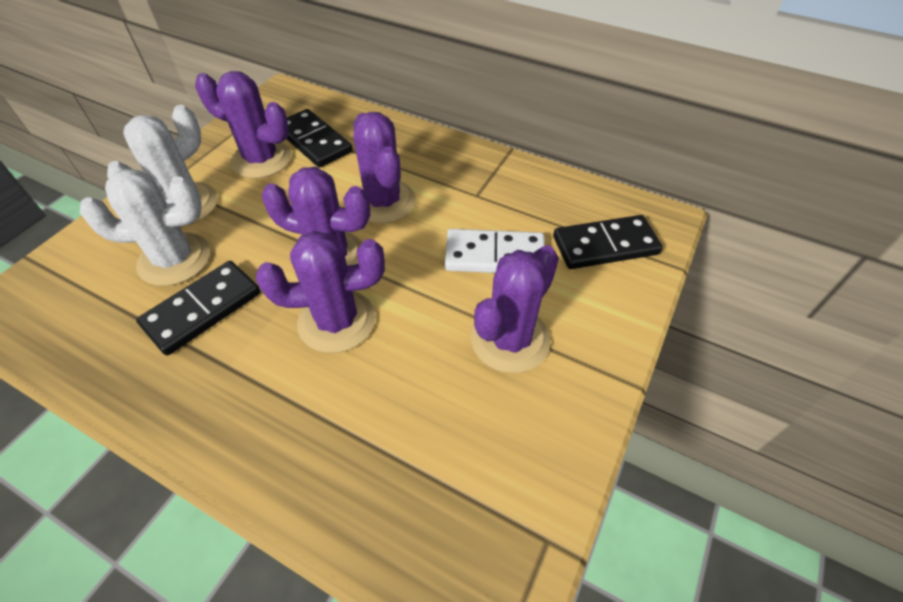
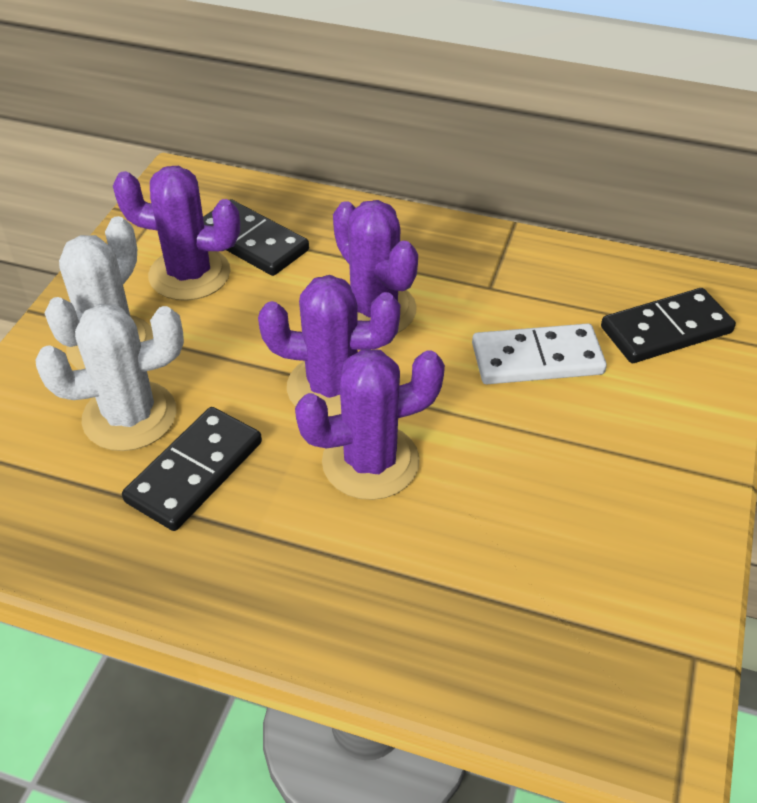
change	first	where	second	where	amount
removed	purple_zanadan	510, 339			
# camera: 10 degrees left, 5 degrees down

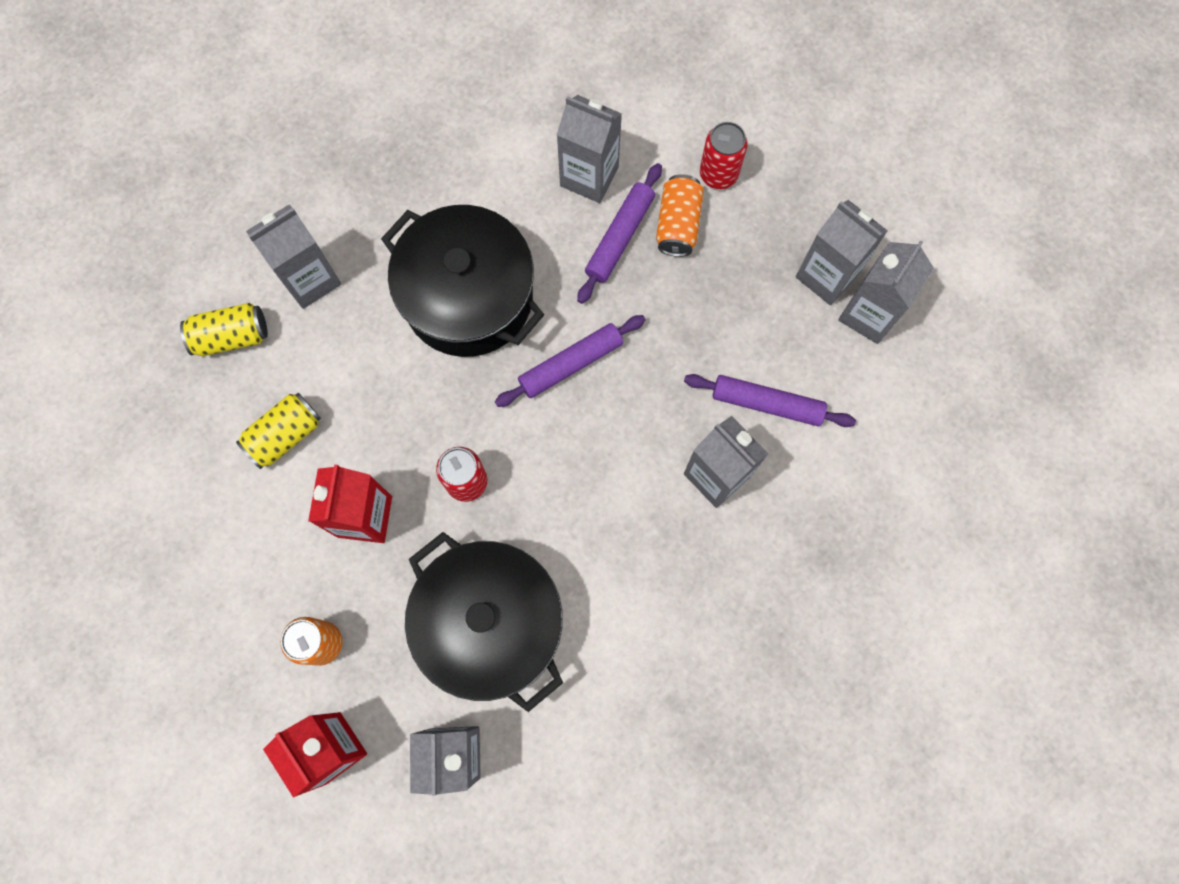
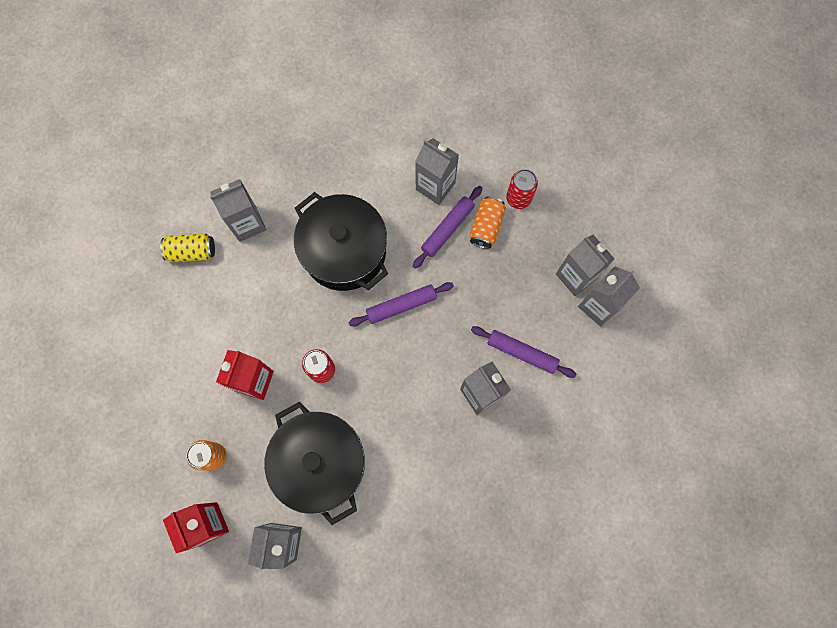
change	first	where	second	where	amount
removed	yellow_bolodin	285, 435			
# camera: 10 degrees right, 0 degrees up

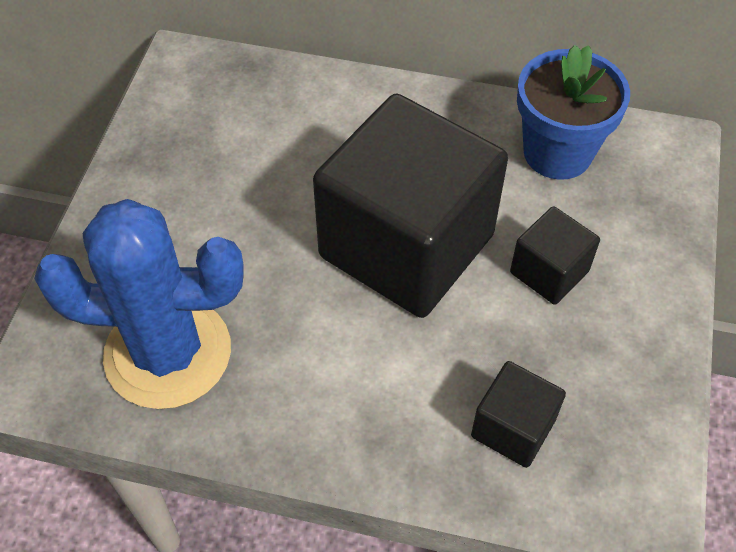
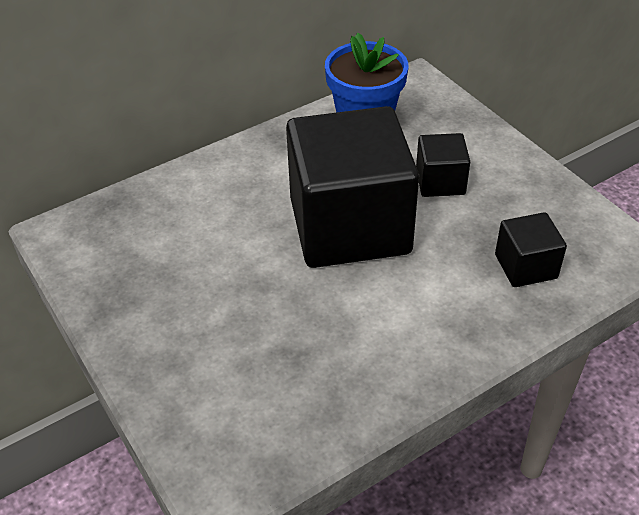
change	first	where	second	where	amount
removed	blue_zanadan	168, 353			
# camera: 45 degrees left, 10 degrees down

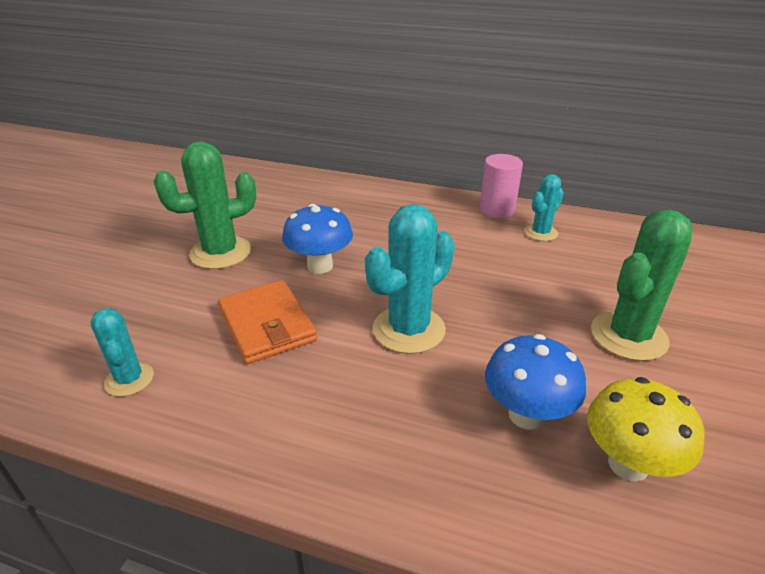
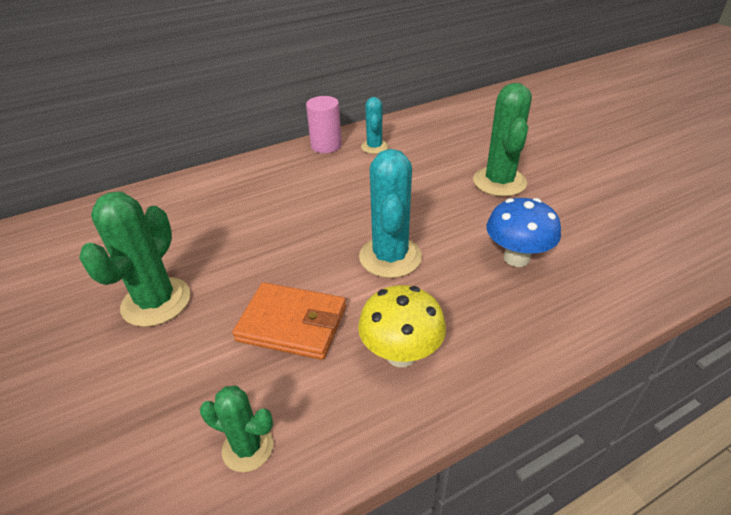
change	first	where	second	where	amount
removed	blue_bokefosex	320, 266			
recoloured	turquoise_zanadan	129, 379	green_zanadan	248, 448	
moved	yellow_bokefosex	628, 464		401, 354	
# camera: 45 degrees left, 5 degrees up

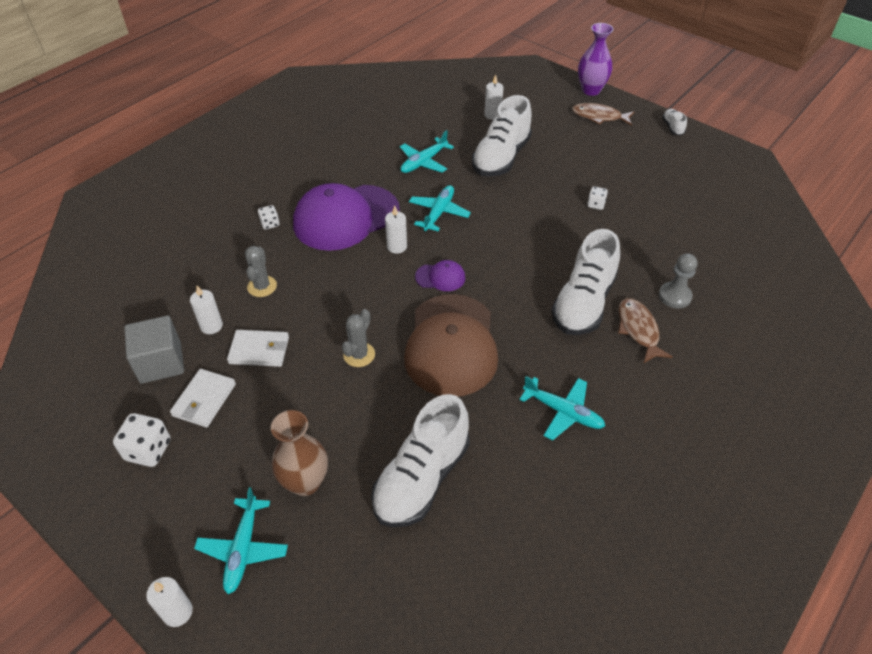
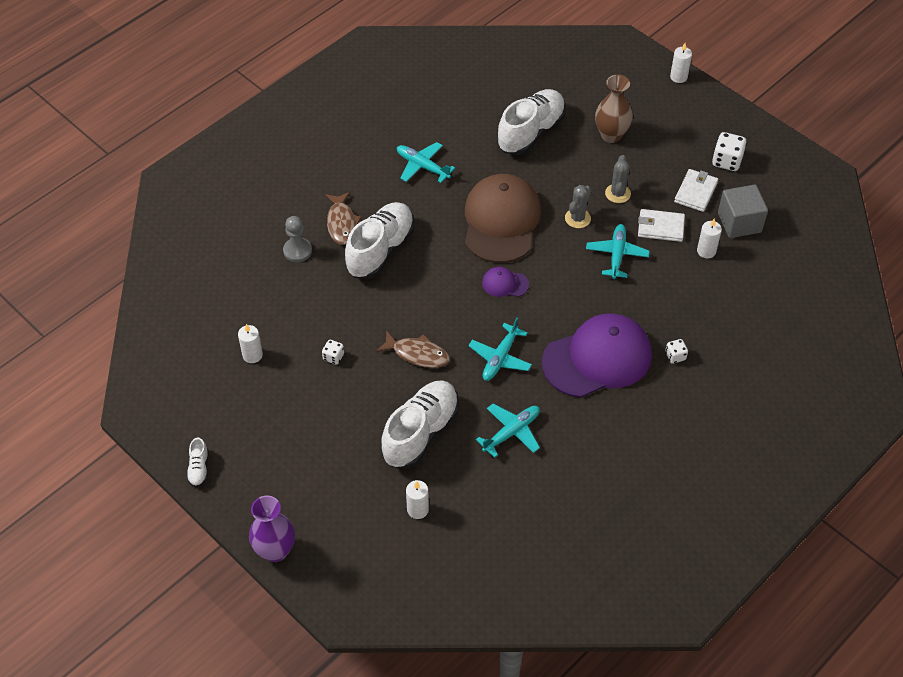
change	first	where	second	where	amount
moved	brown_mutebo	599, 117		417, 354	
moved	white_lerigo	397, 246		252, 355	
moved	grey_zanadan	262, 286		617, 193	
moved	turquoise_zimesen	243, 549		617, 255	
# camera: 175 degrees left, 5 degrees up

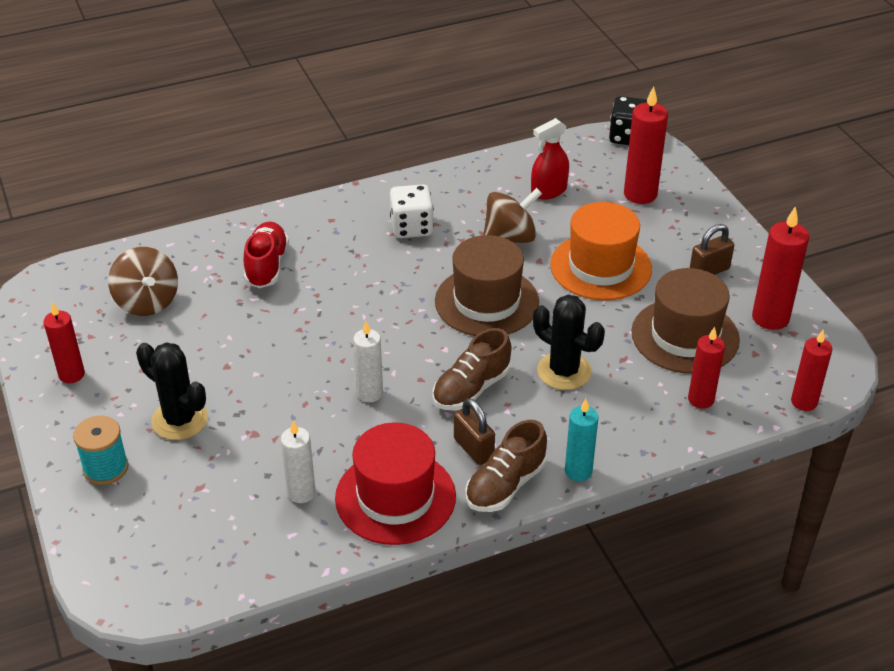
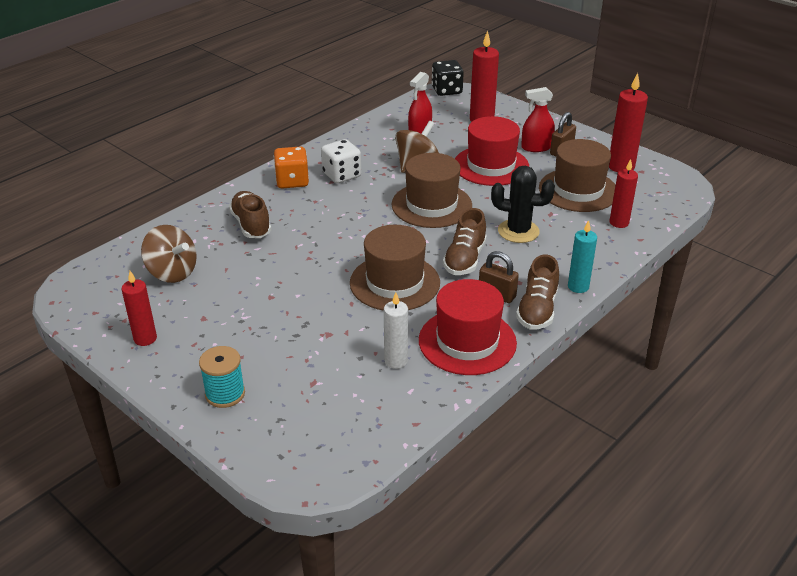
change	first	where	second	where	amount
recoloured	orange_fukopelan	600, 267	red_fukopelan	491, 166	
recoloured	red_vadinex	266, 266	brown_vadinex	251, 225	
replaced	white_lerigo	370, 393	brown_fukopelan	394, 283	
removed	red_lerigo	804, 402			
removed	black_zanadan	180, 420			
added			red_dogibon	536, 147	
added			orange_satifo	292, 181	
# camera: 25 degrees left, 5 degrees down

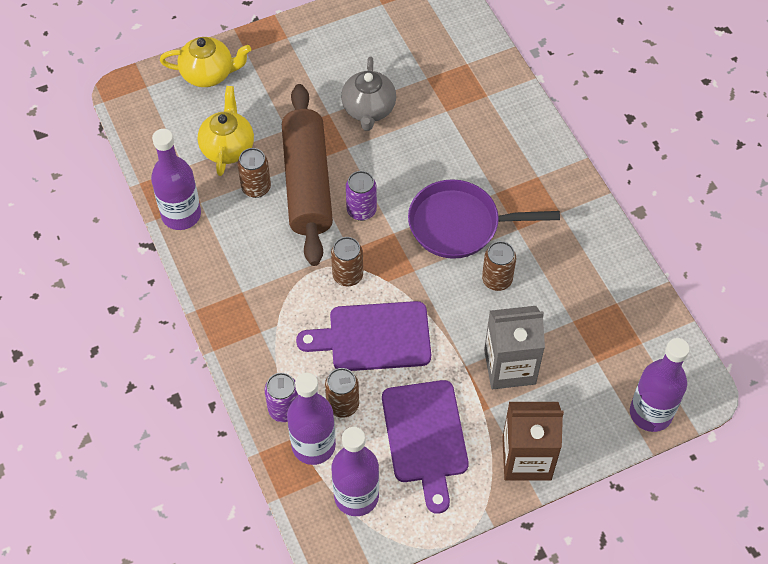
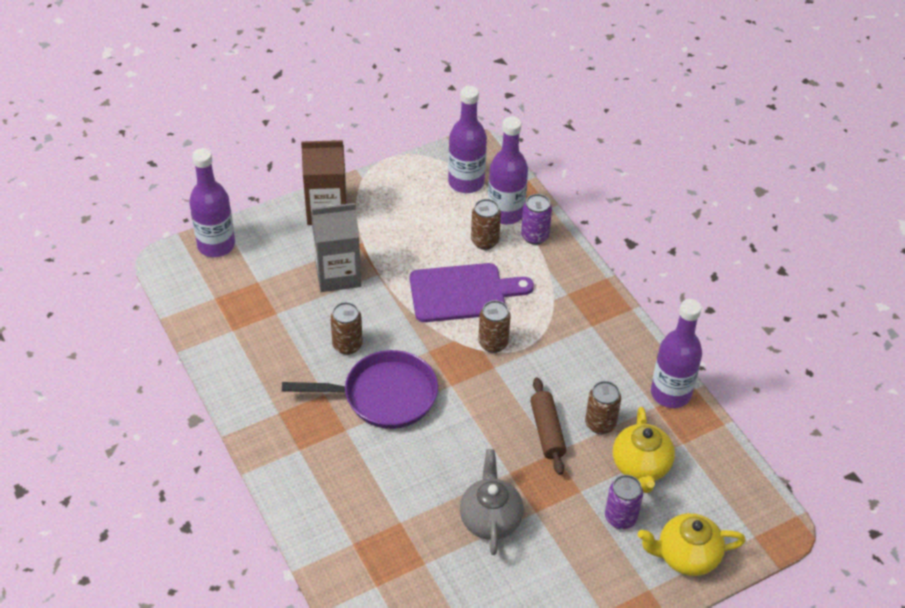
change	first	where	second	where	amount
resized	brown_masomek	307, 183		547, 431	x0.51
moved	purple_bolodin	361, 210		620, 518	
removed	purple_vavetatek	425, 437			
# camera: 175 degrees right, 10 degrees down

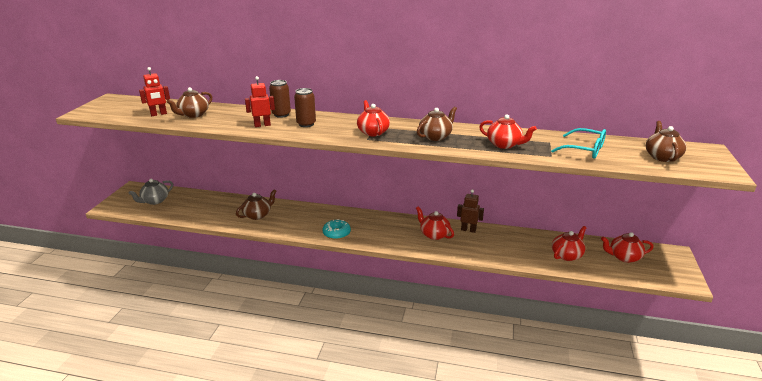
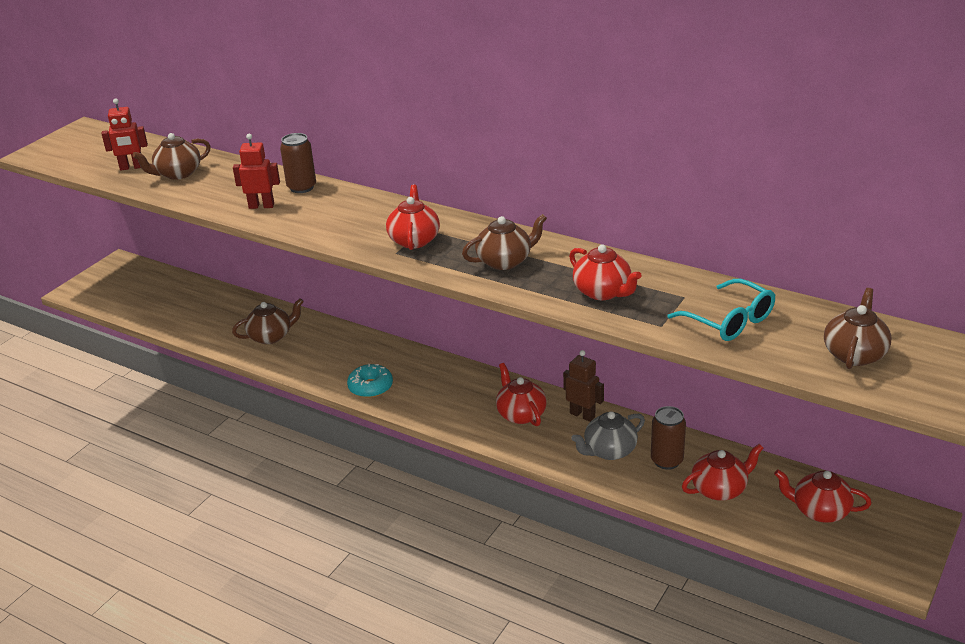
change	first	where	second	where	amount
moved	brown_bolodin	306, 124		666, 461	
moved	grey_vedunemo	155, 201		609, 451	
# camera: 20 degrees right, 5 degrees up

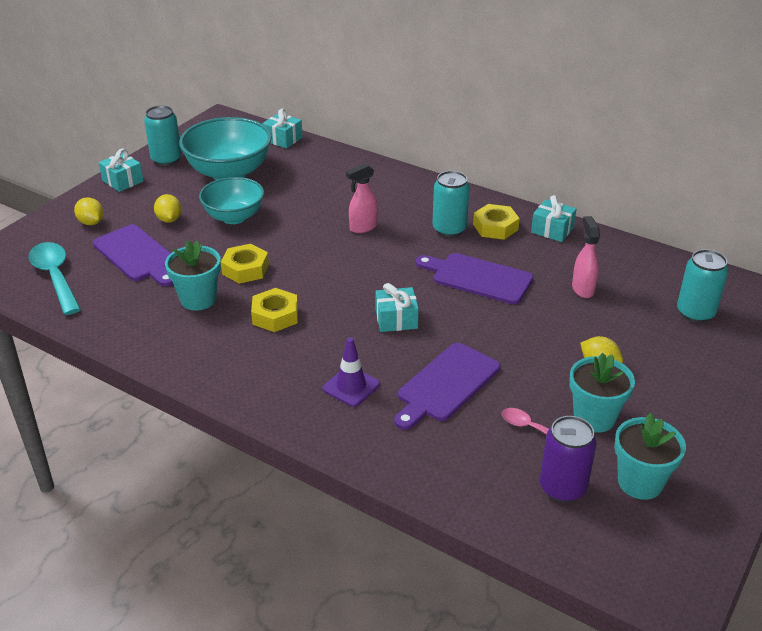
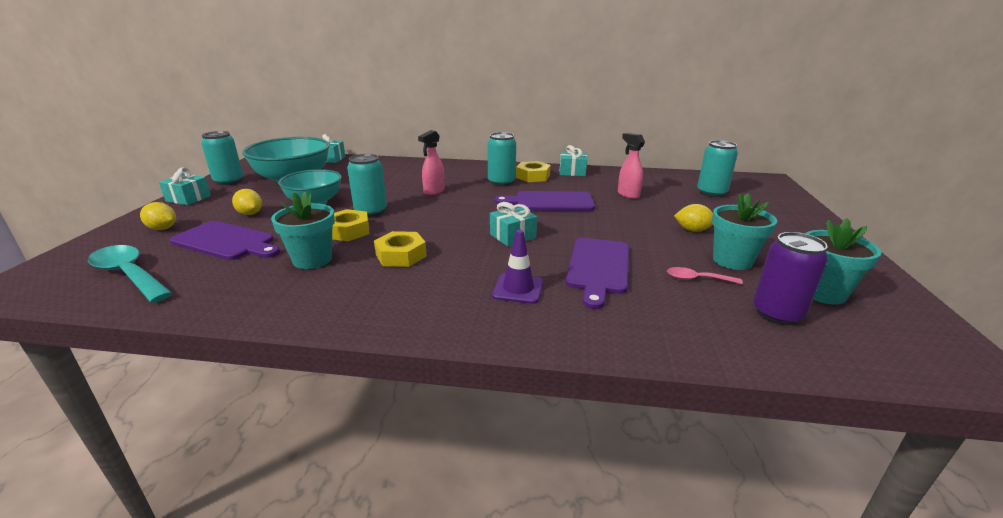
change	first	where	second	where	amount
added			turquoise_bolodin	371, 211	
# camera: 25 degrees left, 10 degrees down

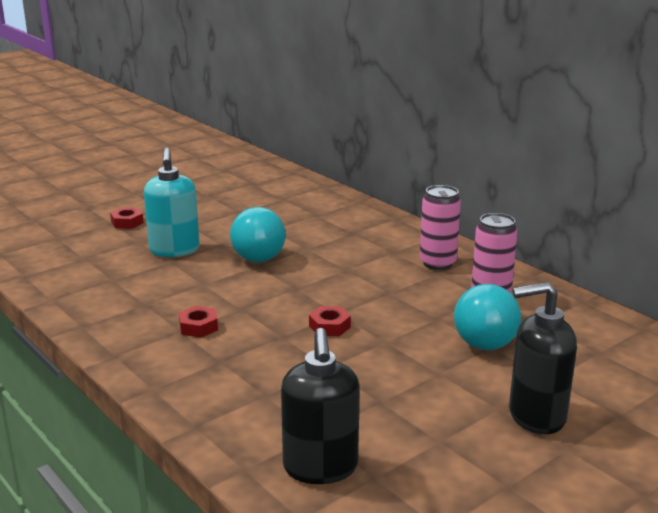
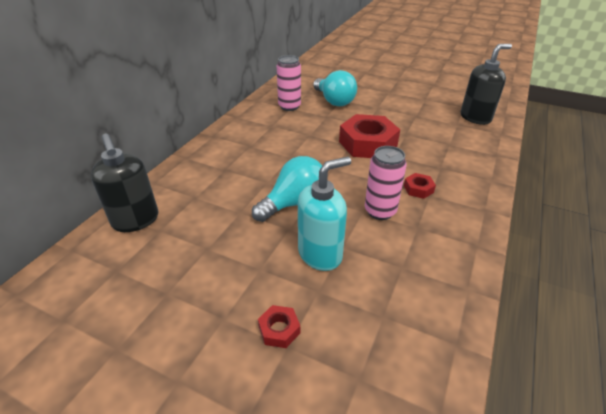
change	first	where	second	where	amount
moved	pink_bolodin	437, 263		380, 211	
moved	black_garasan	536, 416		136, 220	
turned	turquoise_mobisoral	488, 338		334, 101	60 degrees clockwise
resized	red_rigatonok	329, 326		368, 143	x2.25
# camera: 115 degrees left, 15 degrees up

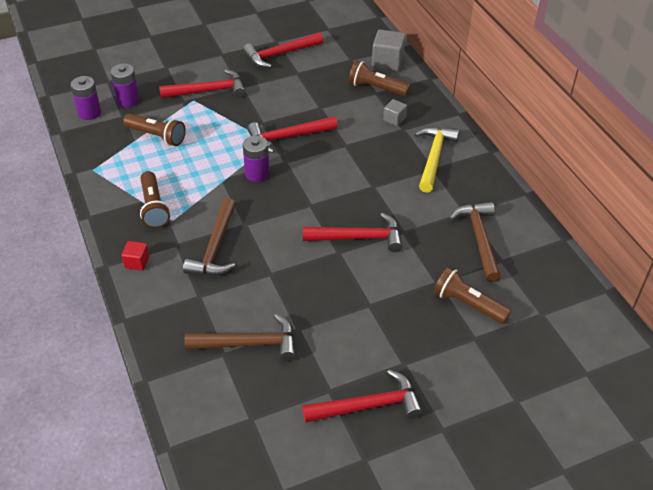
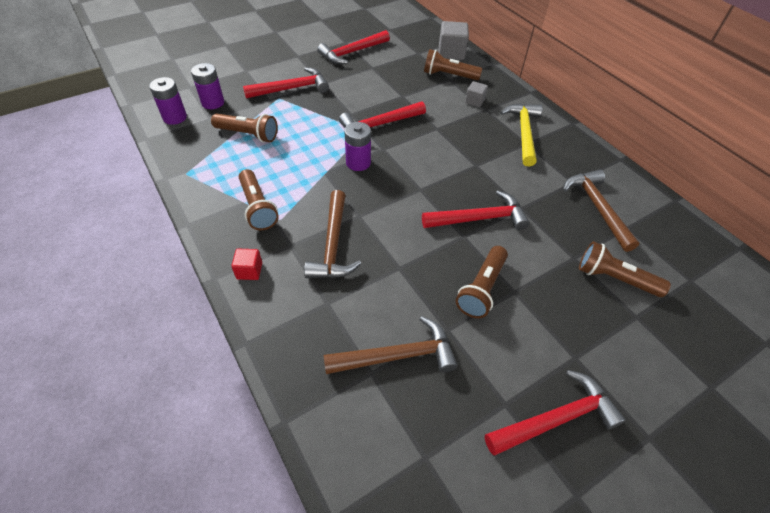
change	first	where	second	where	amount
added			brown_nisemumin	482, 289	
# camera: 10 degrees left, 5 degrees up

